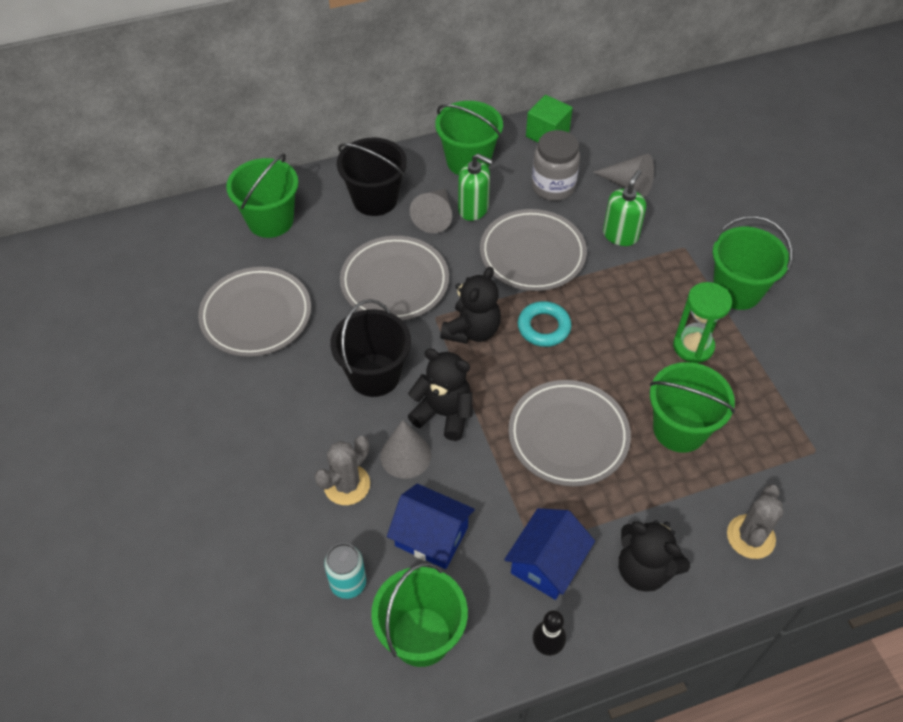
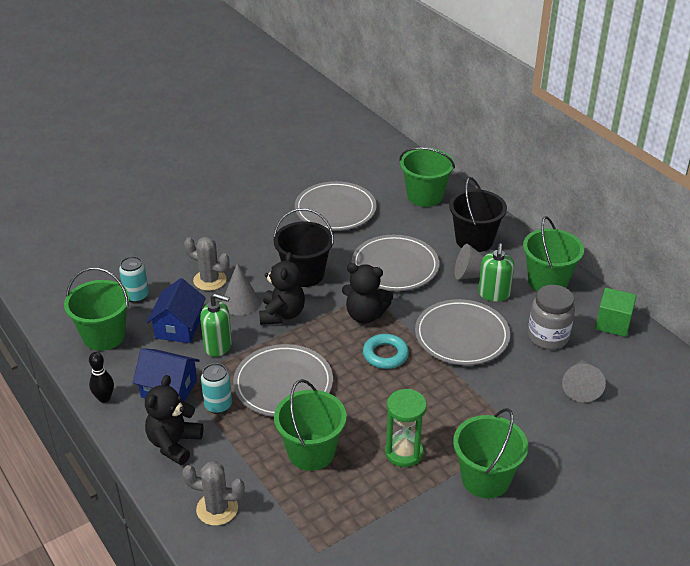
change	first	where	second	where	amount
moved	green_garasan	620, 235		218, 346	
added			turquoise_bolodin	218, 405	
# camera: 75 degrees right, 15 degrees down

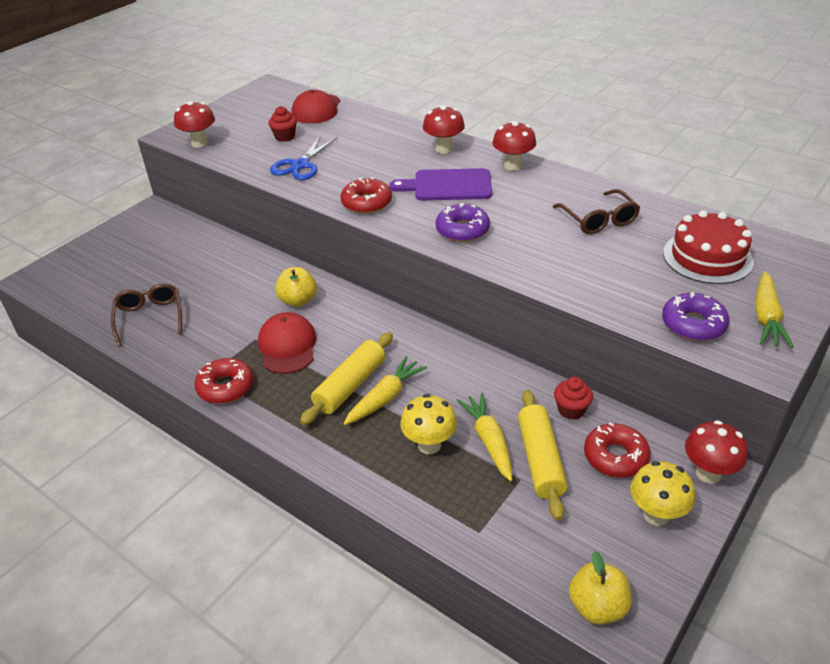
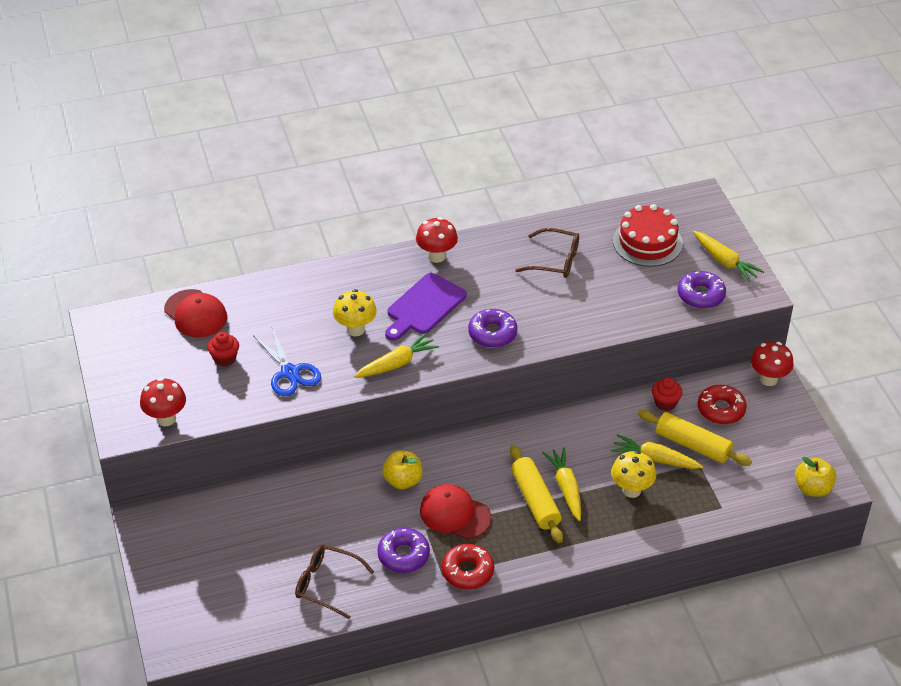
change	first	where	second	where	amount
removed	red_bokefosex	443, 149			
replaced	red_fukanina	366, 203	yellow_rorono	397, 363	
moved	yellow_bokefosex	656, 515		355, 329	
added			purple_fukanina	403, 555	
# camera: 55 degrees left, 5 degrees up

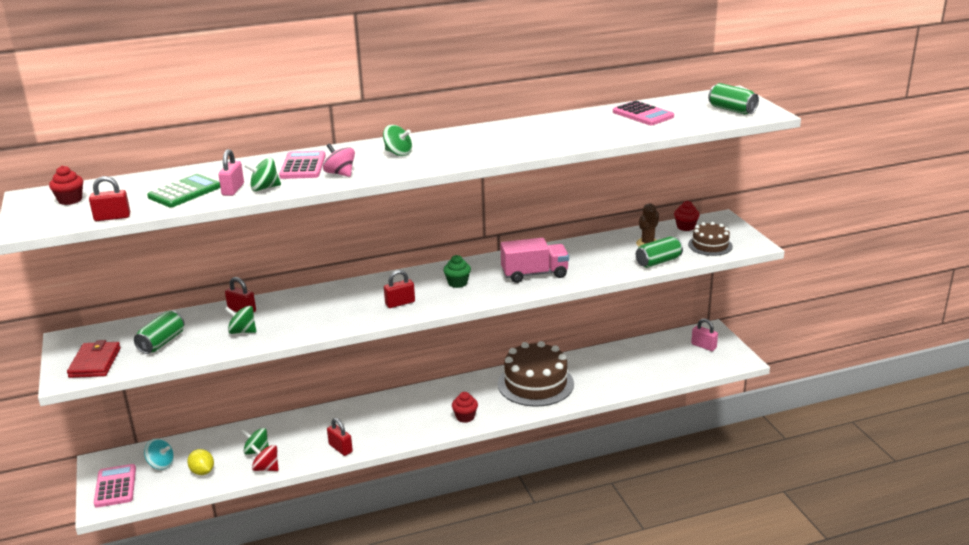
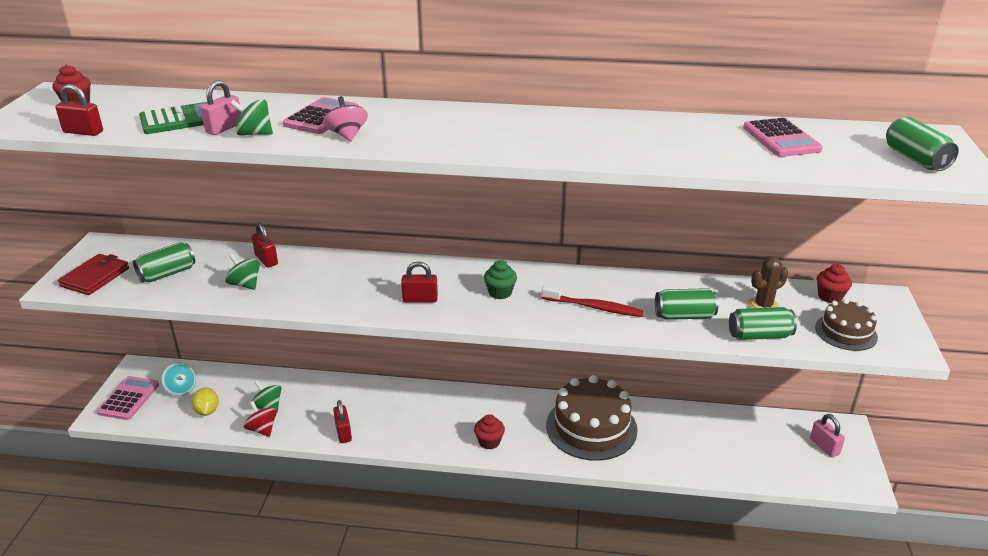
change	first	where	second	where	amount
removed	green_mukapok	398, 153			
replaced	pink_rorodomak	534, 274	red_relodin	594, 307	
added			green_bolodin	684, 316	
# camera: 25 degrees right, 5 degrees up

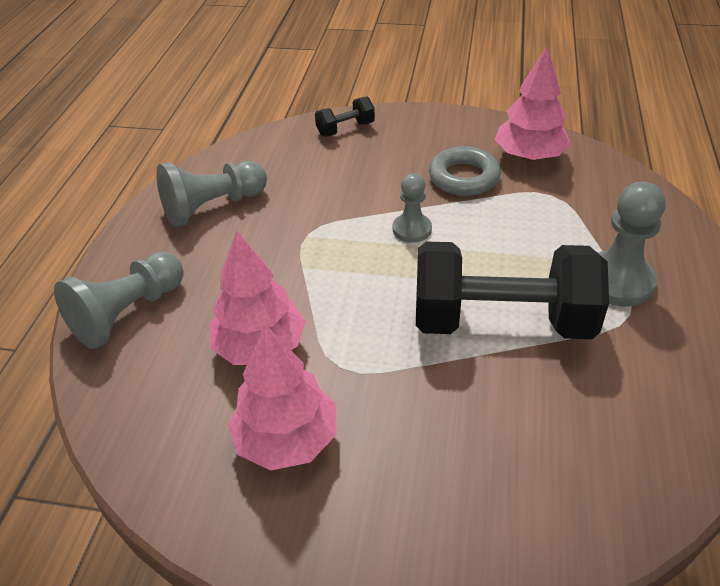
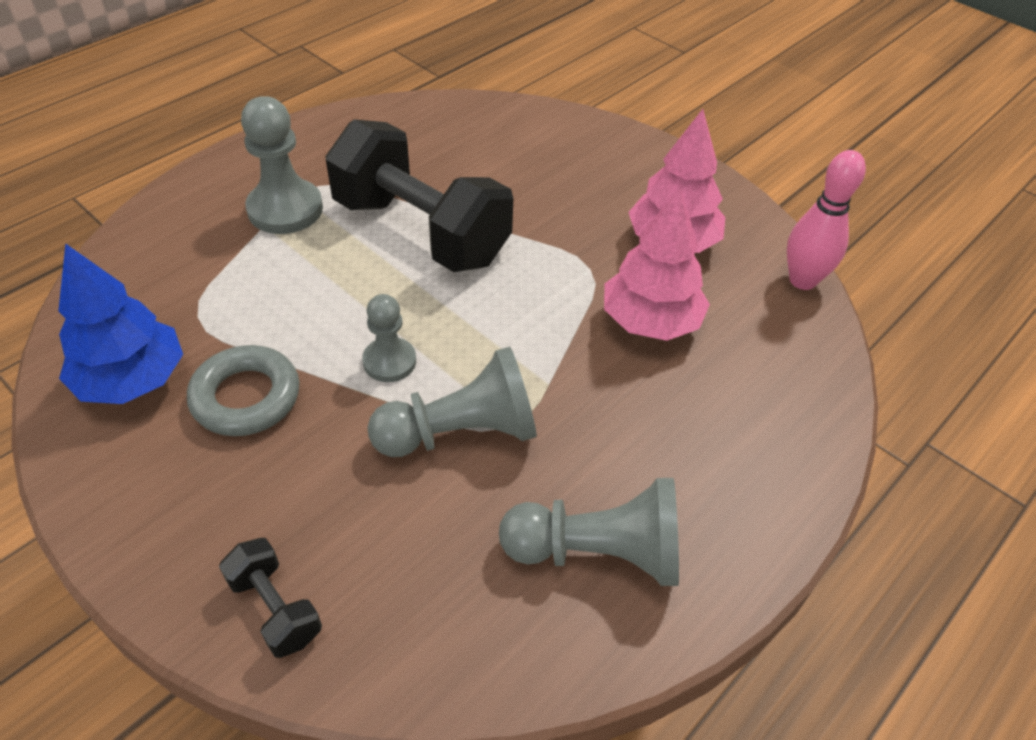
change	first	where	second	where	amount
recoloured	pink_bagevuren	529, 156	blue_bagevuren	132, 380	
turned	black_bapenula	345, 129		275, 608	45 degrees clockwise
moved	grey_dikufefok	128, 313		461, 432	
added			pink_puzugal	802, 280	
# camera: 150 degrees left, 5 degrees up

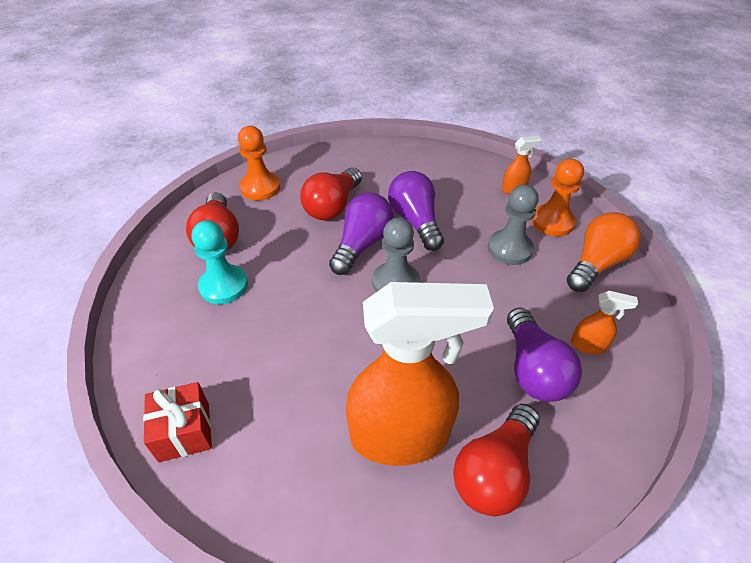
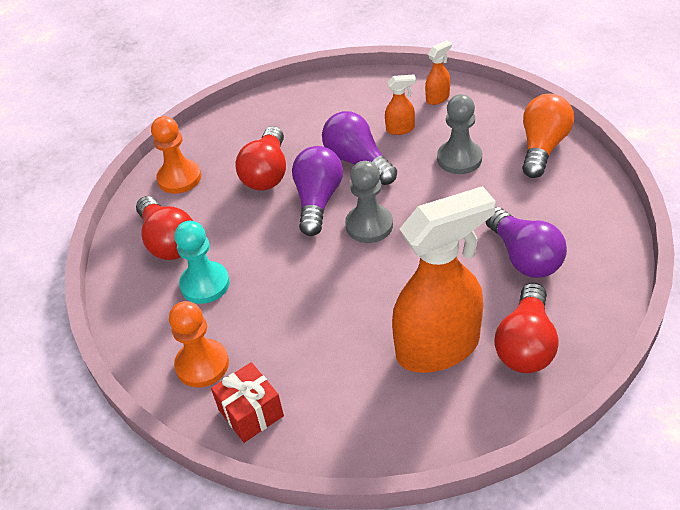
change	first	where	second	where	amount
moved	orange_dikufefok	552, 222		202, 364	
moved	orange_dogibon	588, 345		400, 129	
# camera: 15 degrees left, 0 degrees up

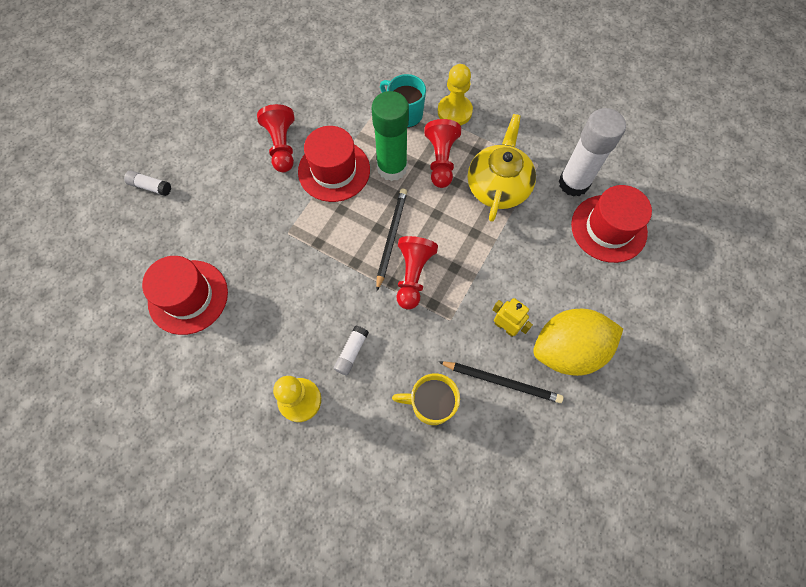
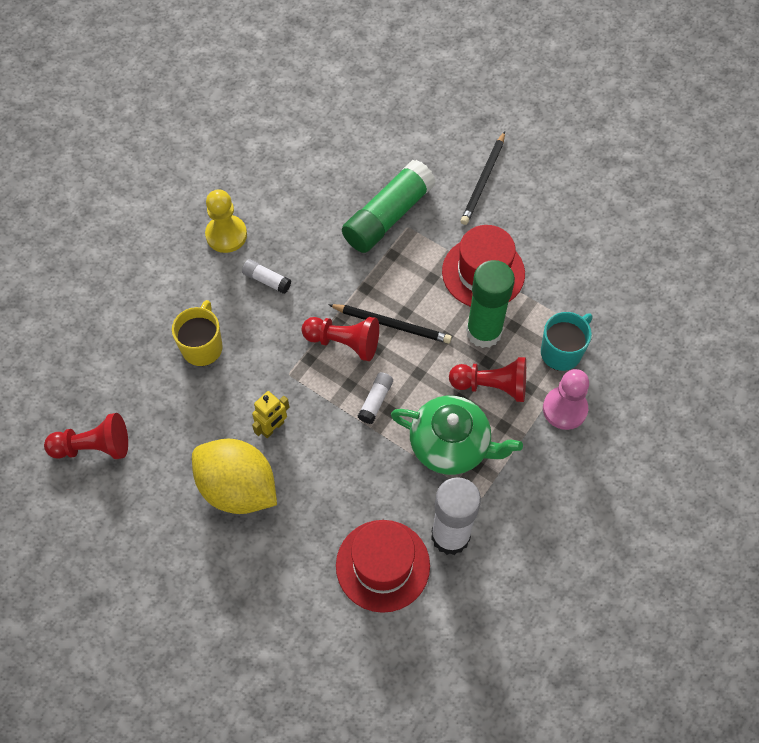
change	first	where	second	where	amount
recoloured	yellow_dikufefok	454, 111	pink_dikufefok	564, 409	
moved	red_dikufefok	282, 146		94, 447	
recoloured	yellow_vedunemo	498, 186	green_vedunemo	451, 445	
moved	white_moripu	150, 187		375, 401	
removed	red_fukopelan	188, 297			
turned	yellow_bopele	568, 350		238, 488	45 degrees counterclockwise
moved	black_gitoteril	502, 381		483, 180	
added			green_moripu	388, 216	
# camera: 95 degrees right, 5 degrees down

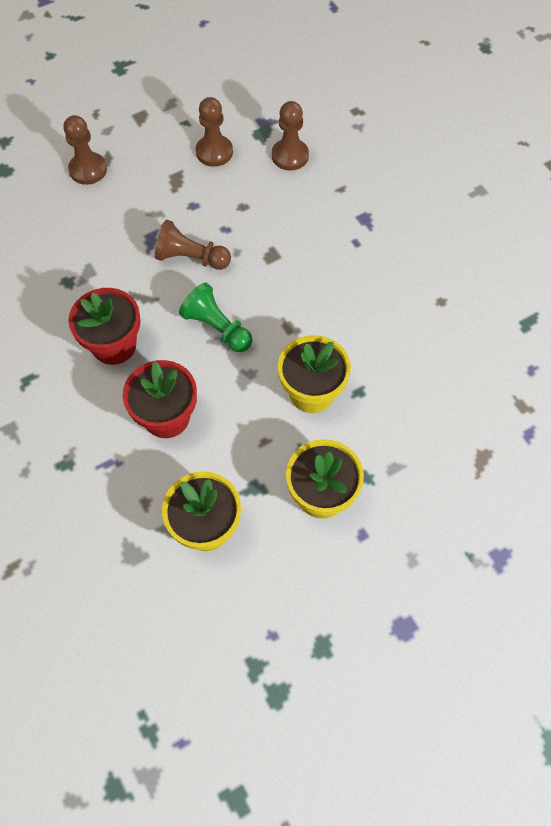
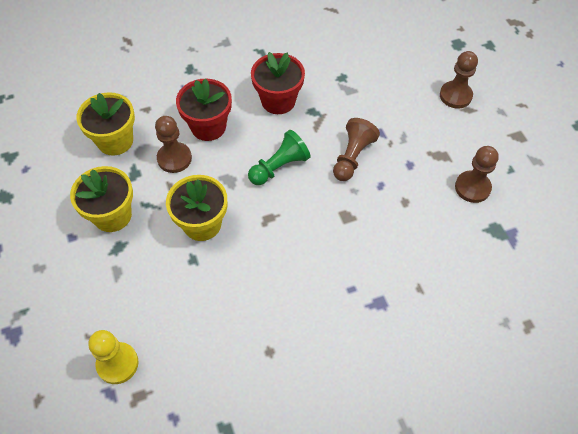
change	first	where	second	where	amount
moved	brown_dikufefok	290, 156		174, 158	
added			yellow_dikufefok	117, 363	
# camera: 100 degrees right, 5 degrees down

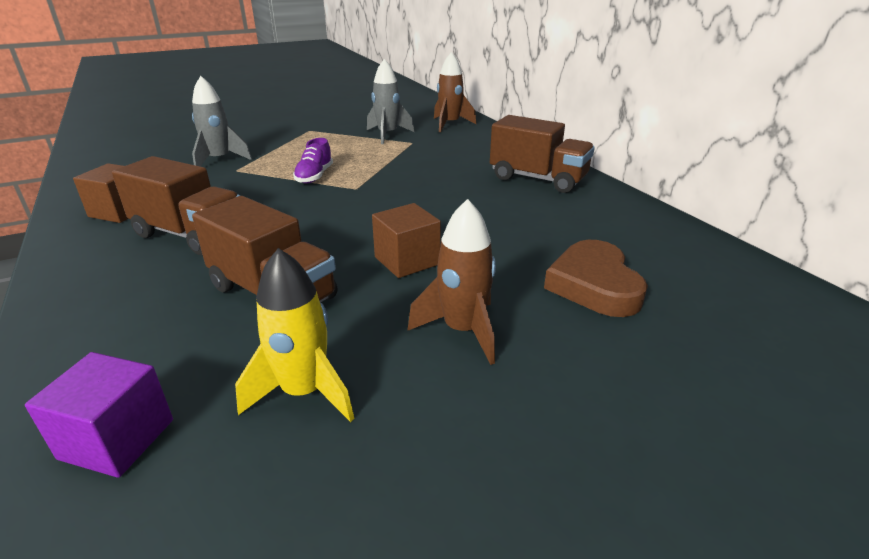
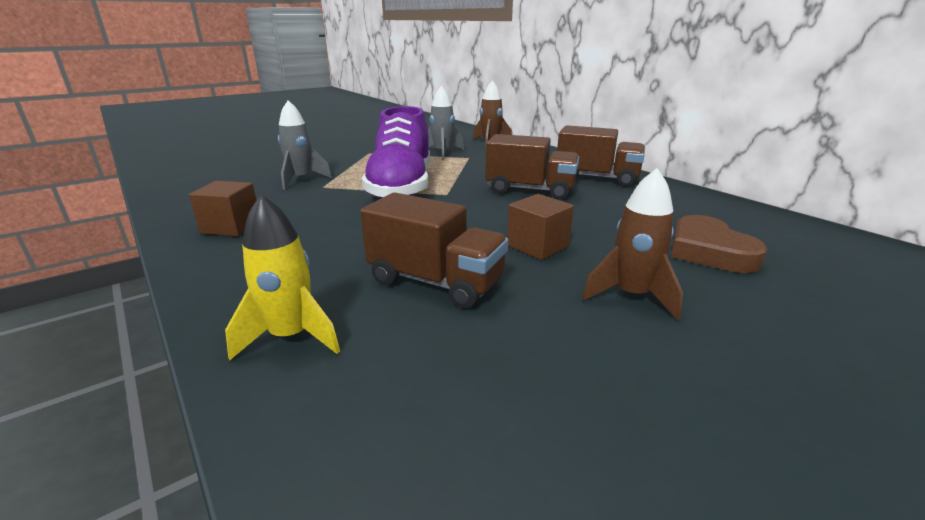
change	first	where	second	where	amount
resized	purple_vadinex	314, 176		401, 187	x2.41
moved	brown_rorodomak	190, 235		530, 190	
moved	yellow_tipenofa	304, 392		291, 337	
removed	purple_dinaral	117, 439			
# camera: 10 degrees left, 5 degrees down

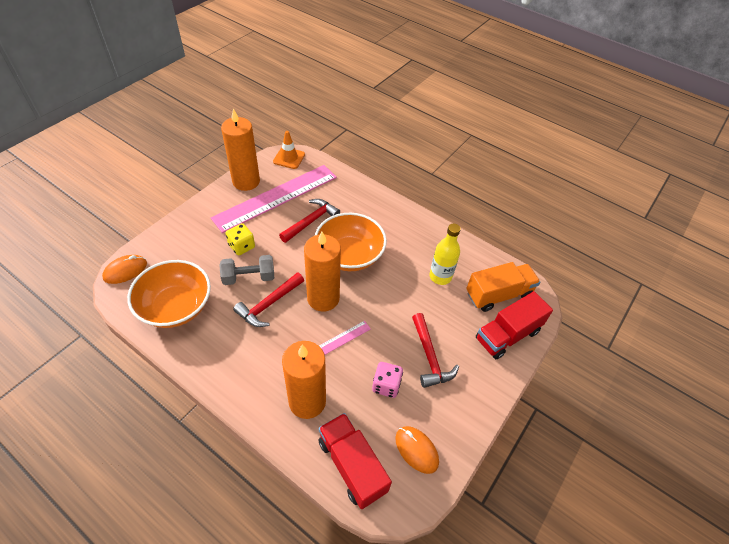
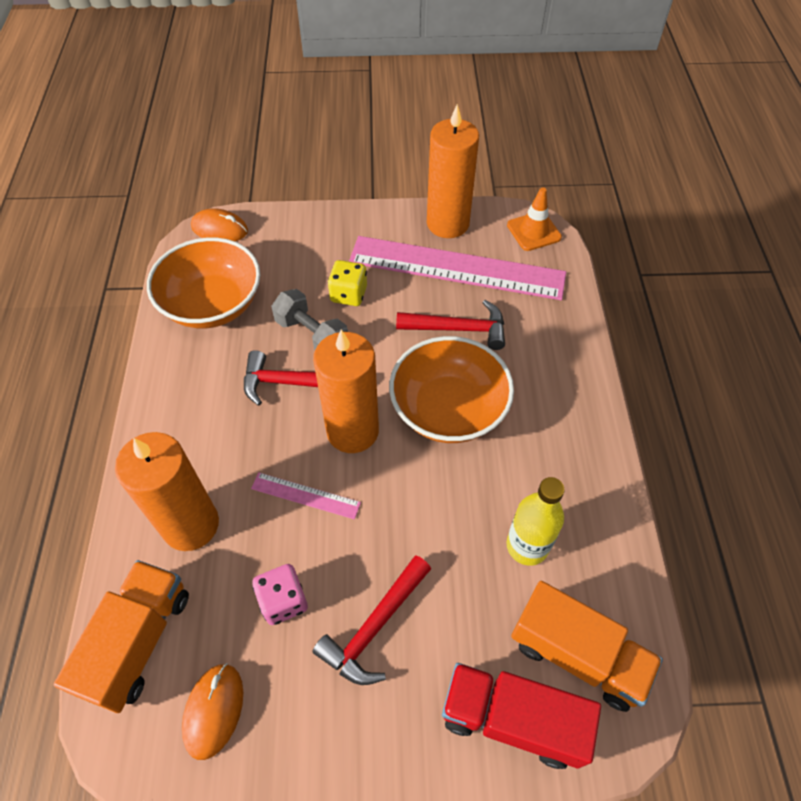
change	first	where	second	where	amount
recoloured	red_rorodomak	352, 465	orange_rorodomak	138, 642	
# camera: 55 degrees right, 5 degrees up

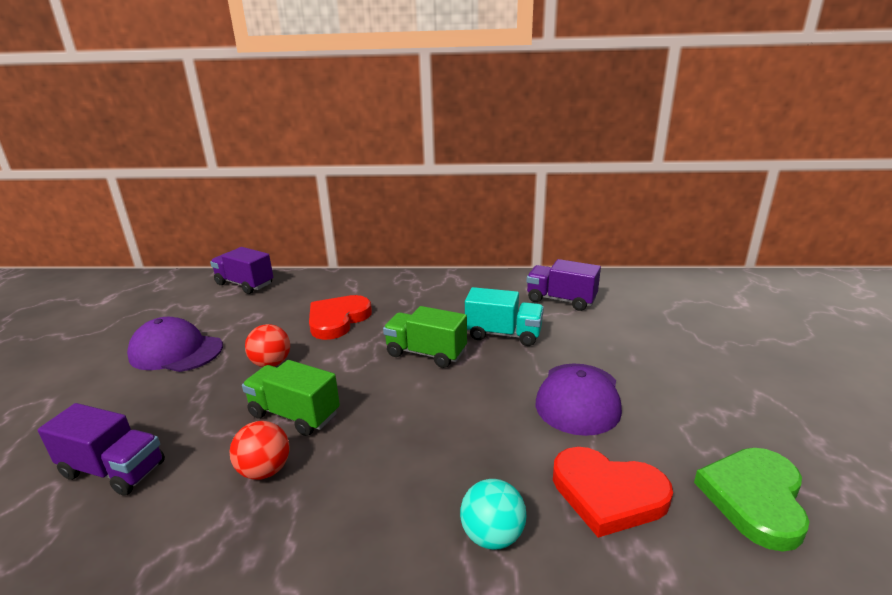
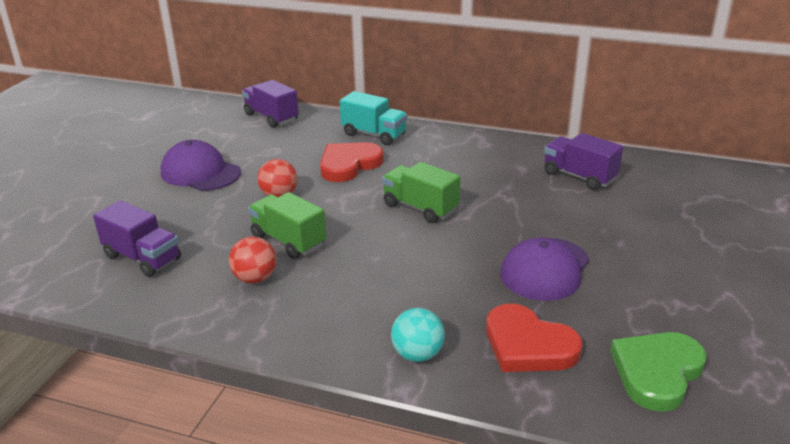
change	first	where	second	where	amount
moved	turquoise_rorodomak	503, 334		374, 134	
# camera: 15 degrees right, 5 degrees up

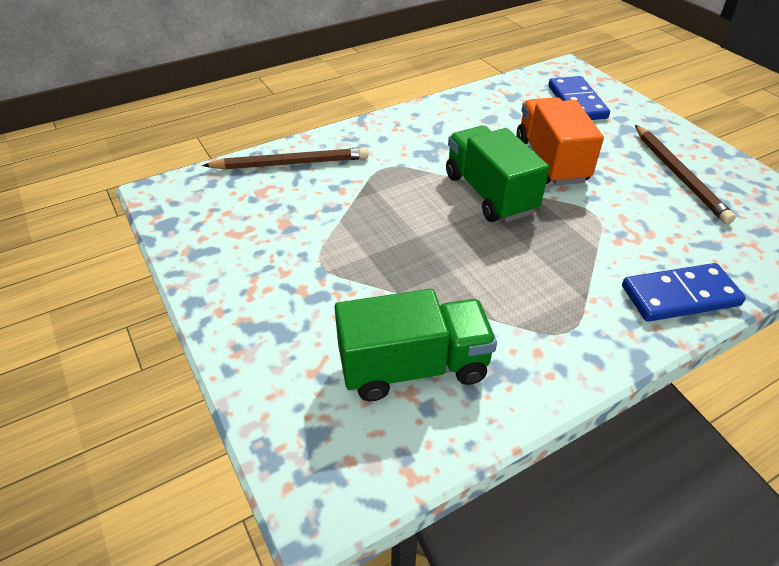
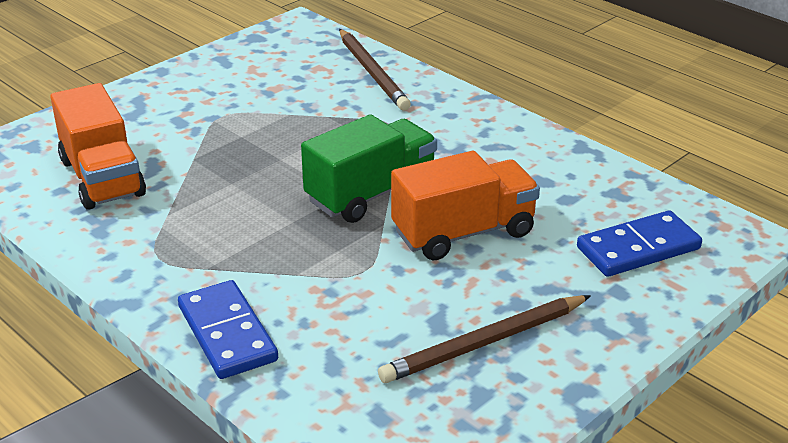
change	first	where	second	where	amount
recoloured	green_rorodomak	413, 367	orange_rorodomak	102, 178	
# camera: 75 degrees right, 10 degrees down

